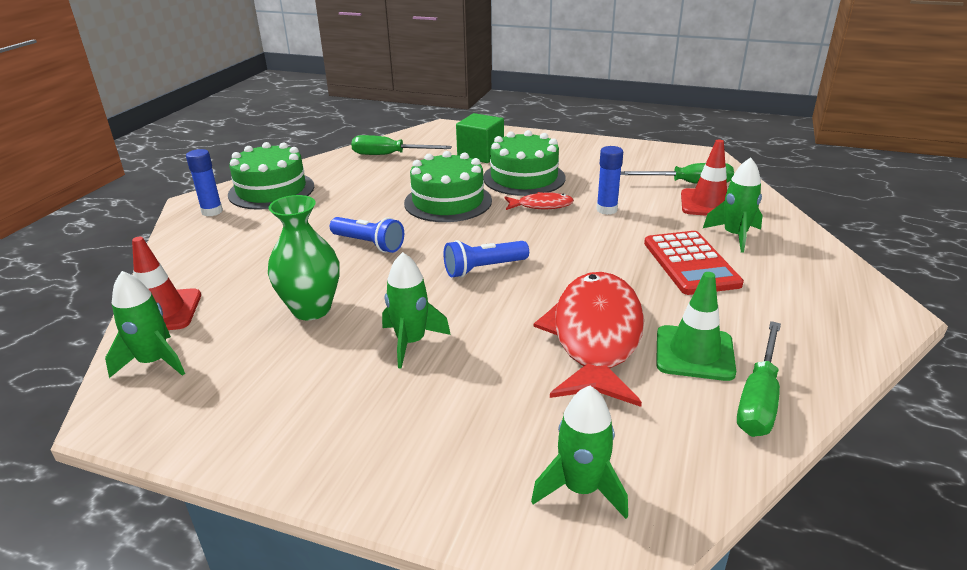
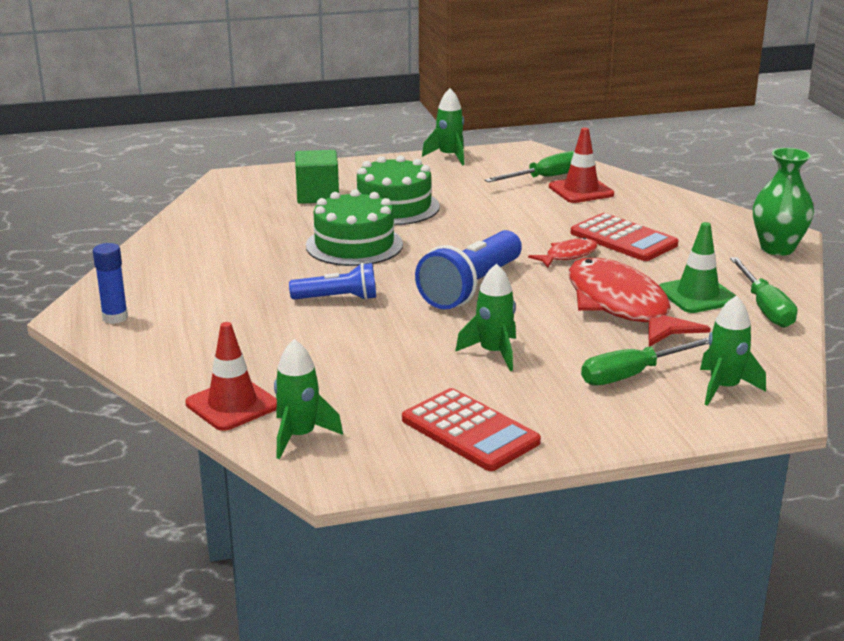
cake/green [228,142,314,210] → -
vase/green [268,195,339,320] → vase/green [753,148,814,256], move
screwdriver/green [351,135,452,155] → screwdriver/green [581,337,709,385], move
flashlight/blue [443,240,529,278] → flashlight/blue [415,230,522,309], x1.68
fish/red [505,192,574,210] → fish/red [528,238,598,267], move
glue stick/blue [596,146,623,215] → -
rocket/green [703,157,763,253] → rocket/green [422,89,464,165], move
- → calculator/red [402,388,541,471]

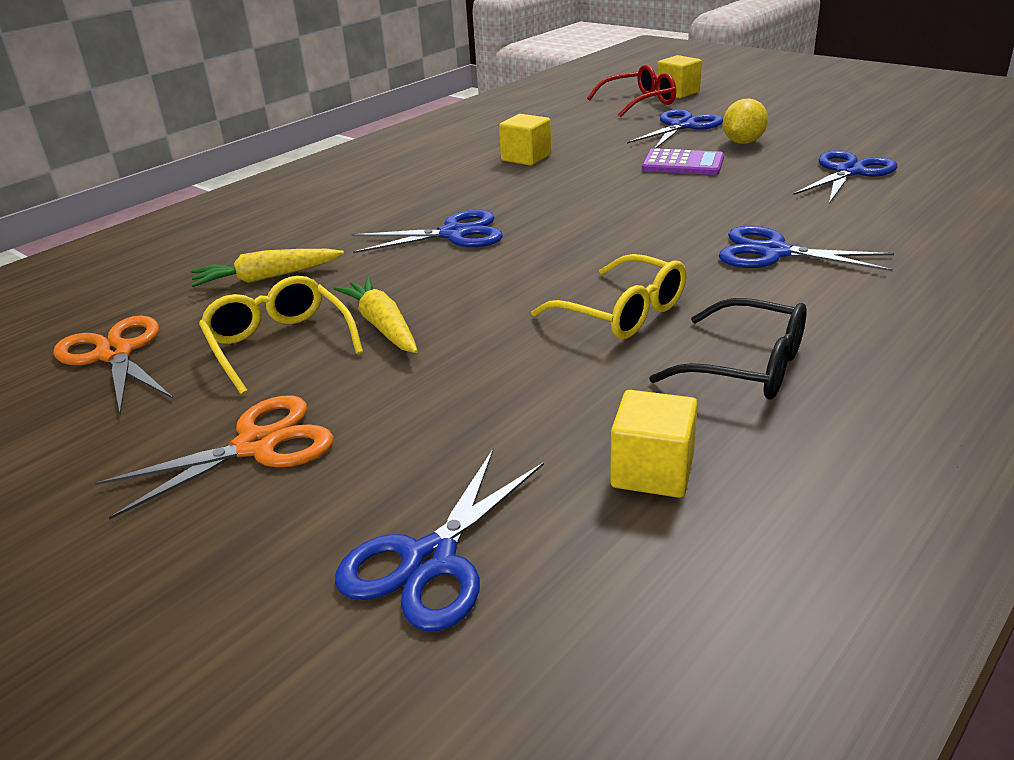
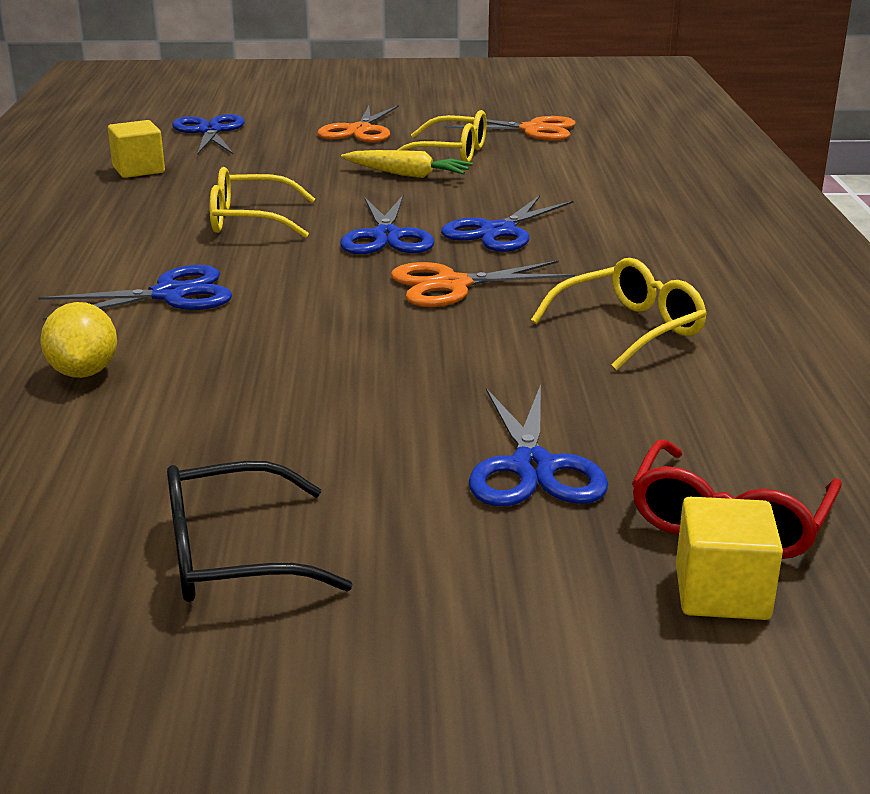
carrot/yellow [191,249,344,287] → -
cube/yellow [499,114,551,166] → glasses/yellow [531,258,707,371]
calculator/purple [642,148,724,175] → -
glasses/black [649,298,807,400] → glasses/black [167,461,353,602], move
lemon/yellow [723,98,768,144] → lemon/yellow [40,302,117,378], move
scissors/blue [794,150,897,204] → scissors/blue [340,195,434,254], move
- → scissors/orange [391,260,575,307]

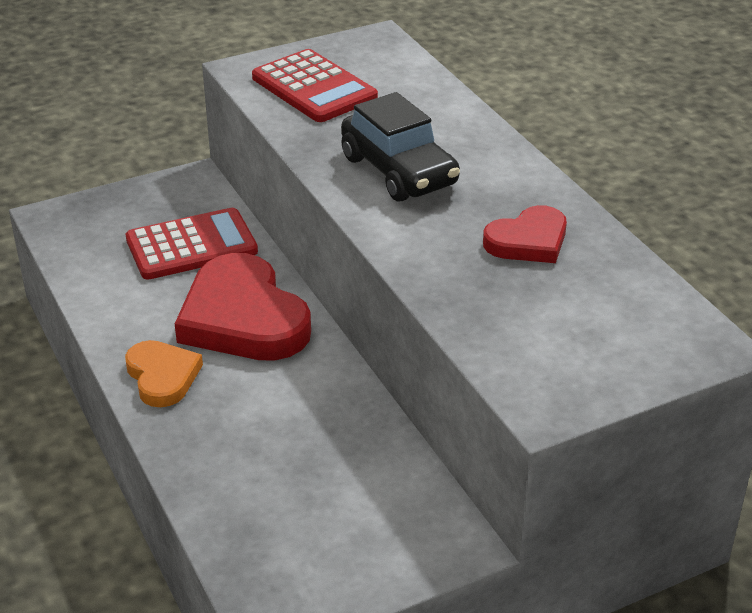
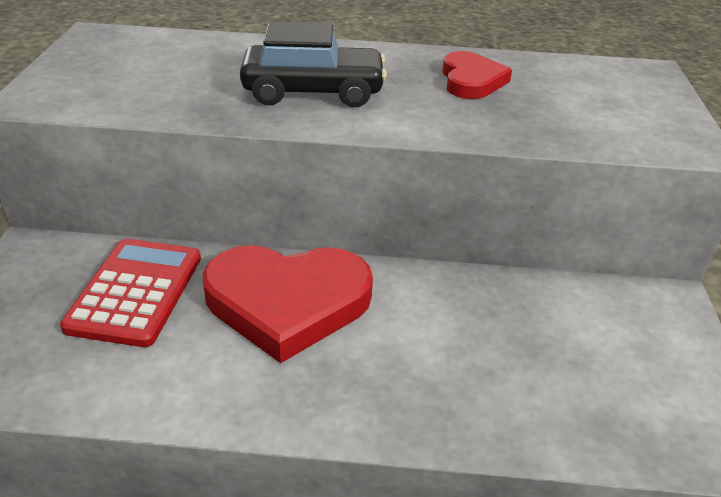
heart/orange [125,340,203,407] → -
calculator/red [252,49,378,122] → -

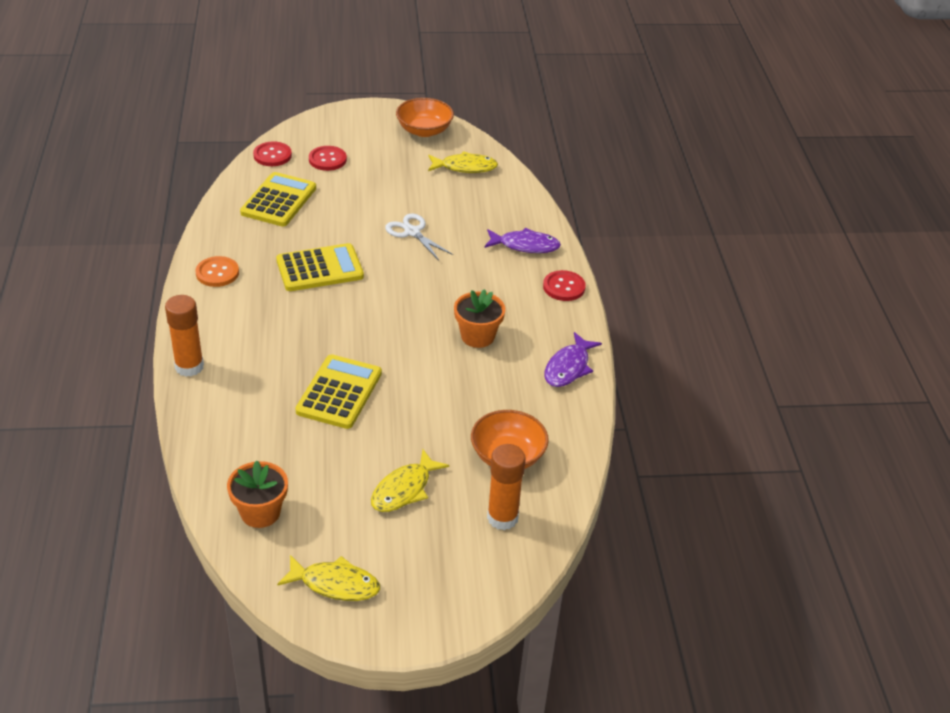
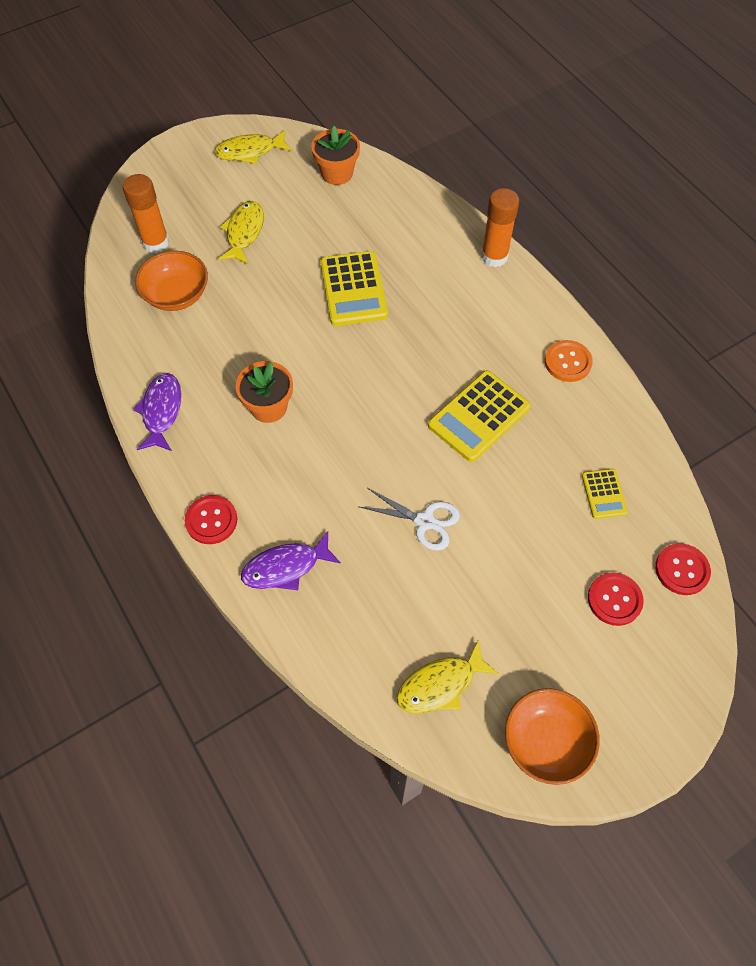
calculator/yellow [240,172,316,226] → calculator/yellow [582,469,628,519], x0.54

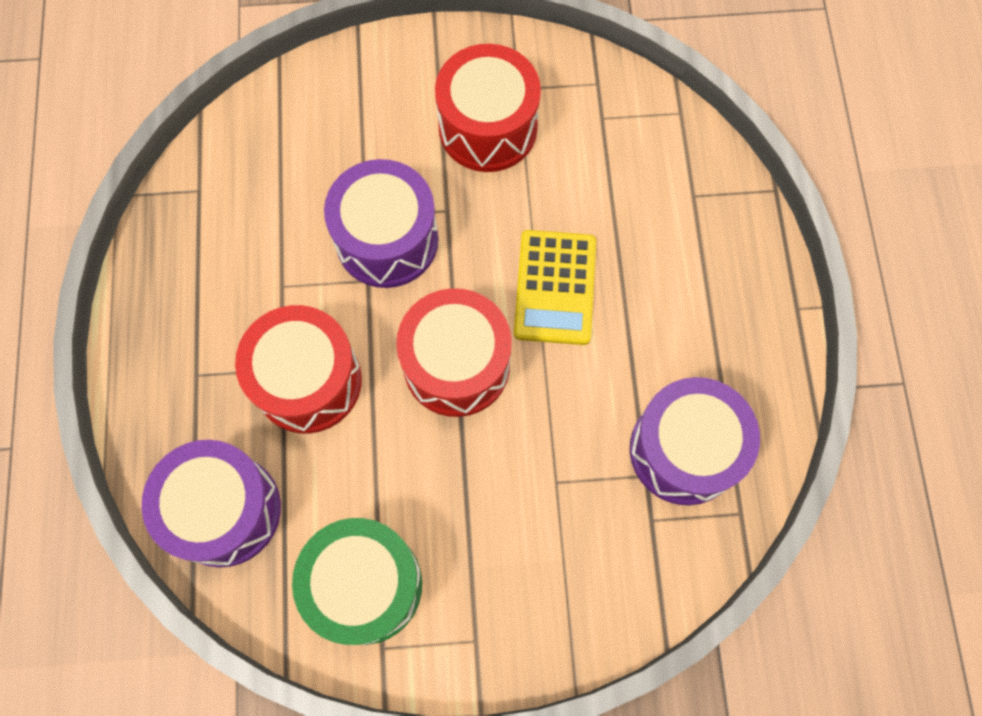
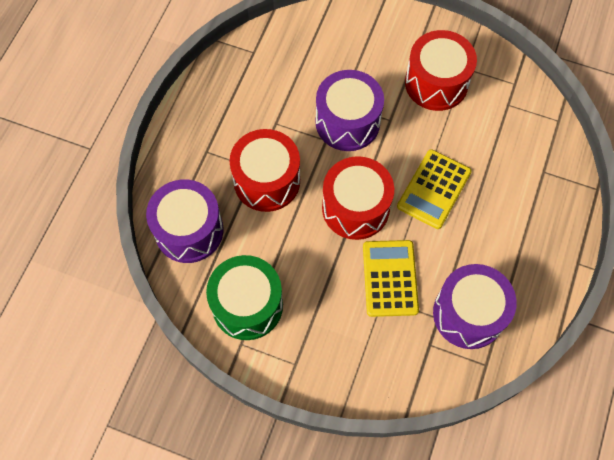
- → calculator/yellow [363,240,419,317]

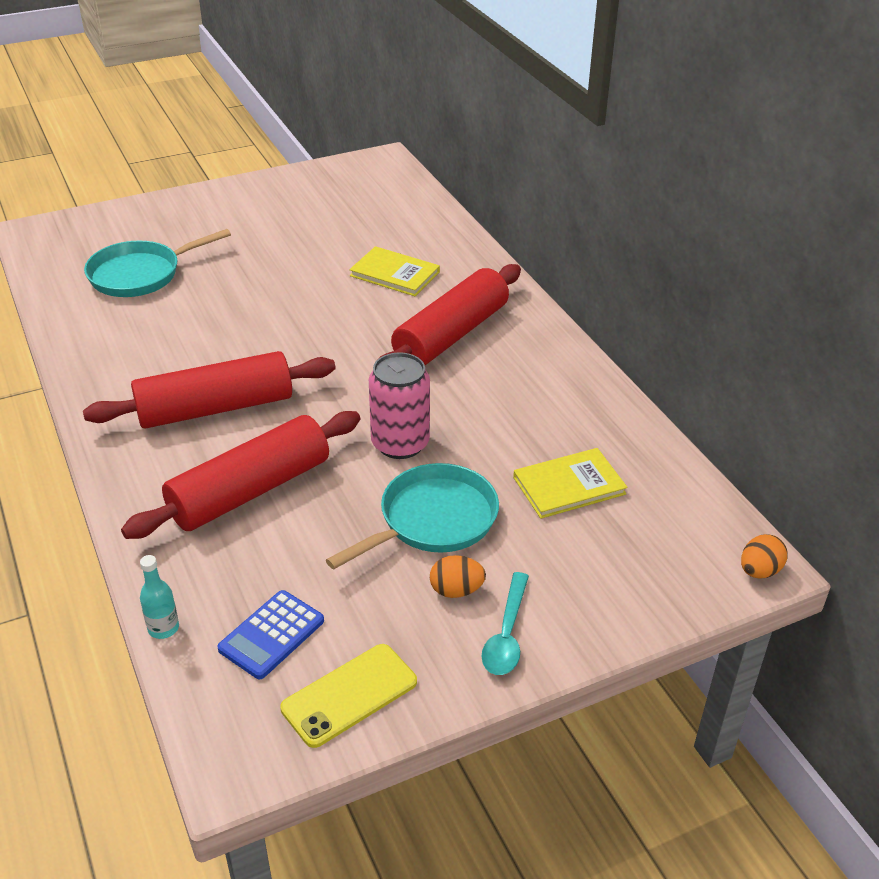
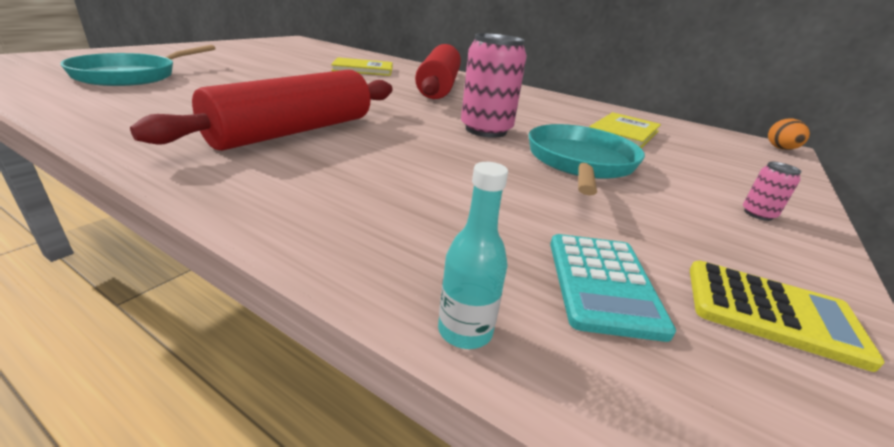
rolling pin/red [121,411,360,539] → -
calculator/blue [217,590,324,679] → calculator/turquoise [550,234,676,342]
phone/yellow [280,644,417,748] → calculator/yellow [690,261,885,372]
egg/orange [430,555,486,598] → -
spoon/turquoise [482,572,529,675] → can/pink [743,162,802,221]

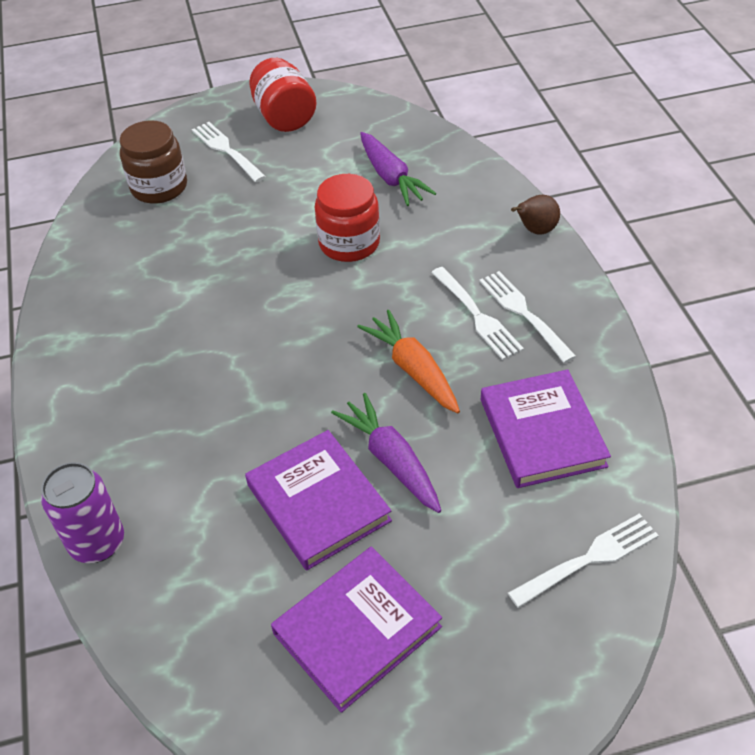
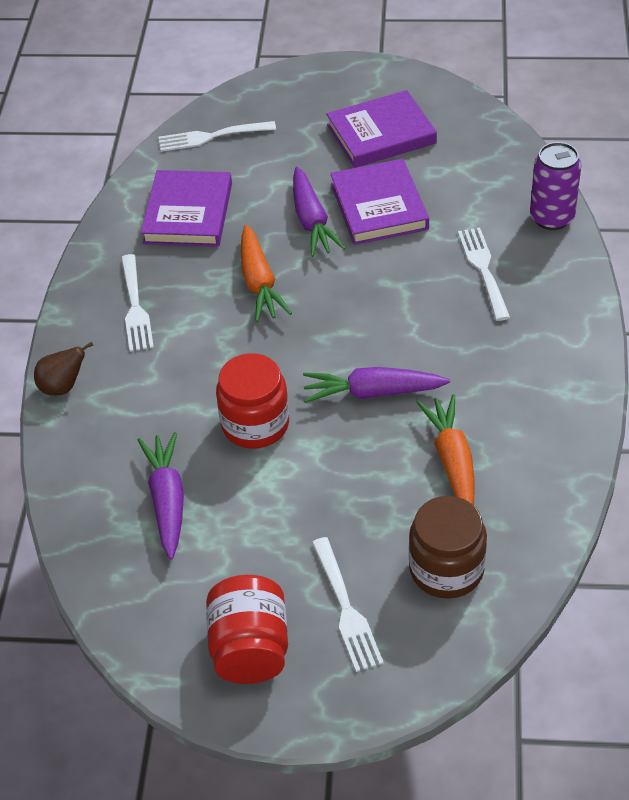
fork/white [431,267,524,360] → fork/white [458,228,510,321], move
- → carrot/purple [303,367,450,403]
- → carrot/orange [416,395,475,505]

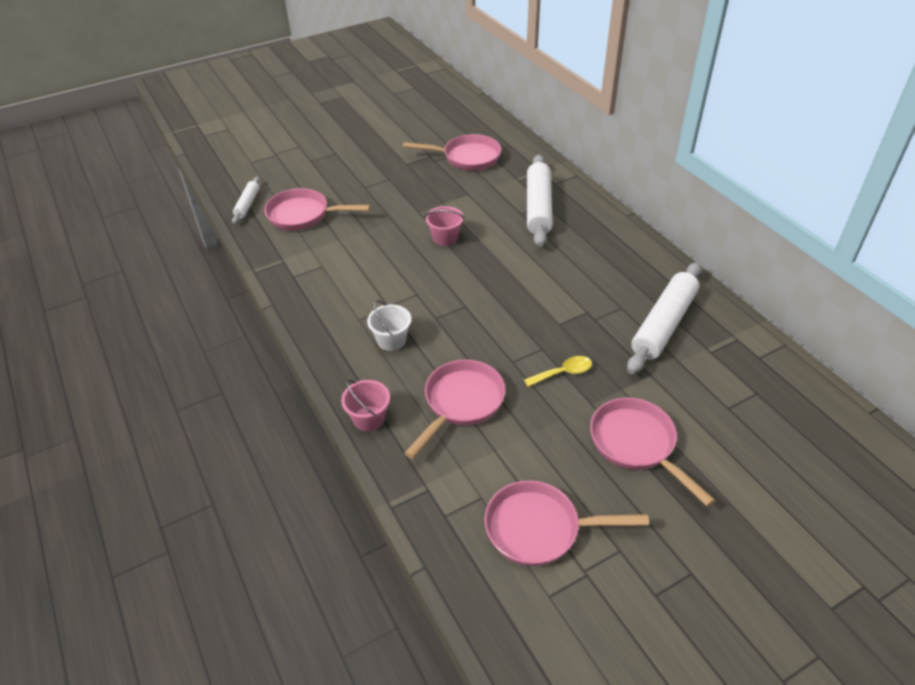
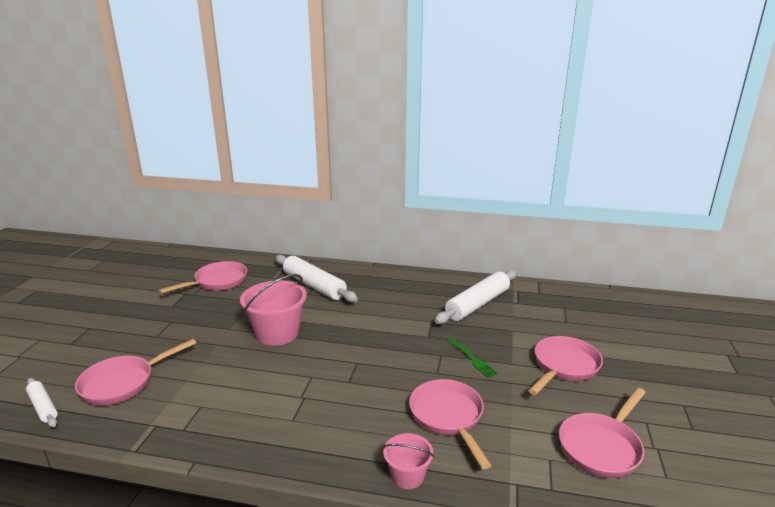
bucket/white [367,300,411,351] → -
bucket/pink [425,206,464,246] → bucket/pink [240,274,307,346], x1.82
spoon/yellow [524,356,592,387] → fork/green [447,337,498,378]
pan/pink [590,398,715,507] → pan/pink [528,336,603,395], 120 degrees clockwise
rolling pin/white [627,262,701,374] → rolling pin/white [435,270,517,324], 60 degrees clockwise

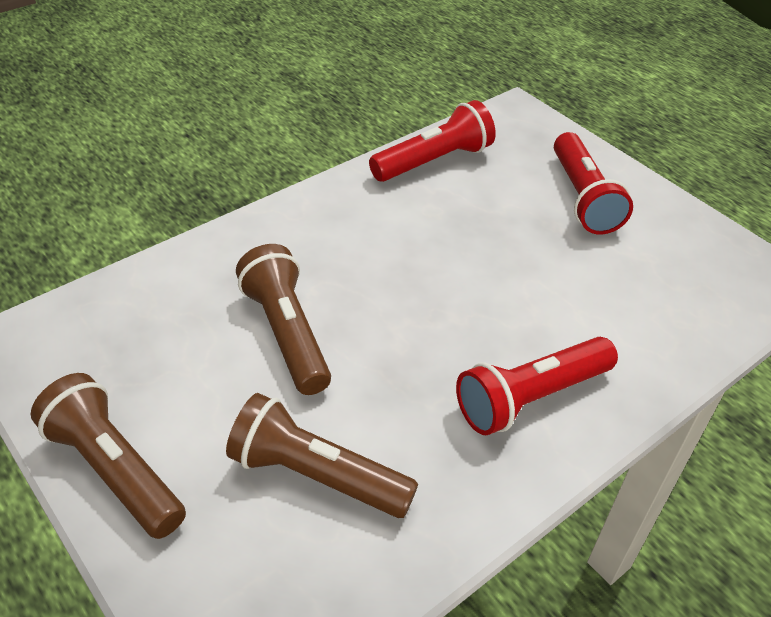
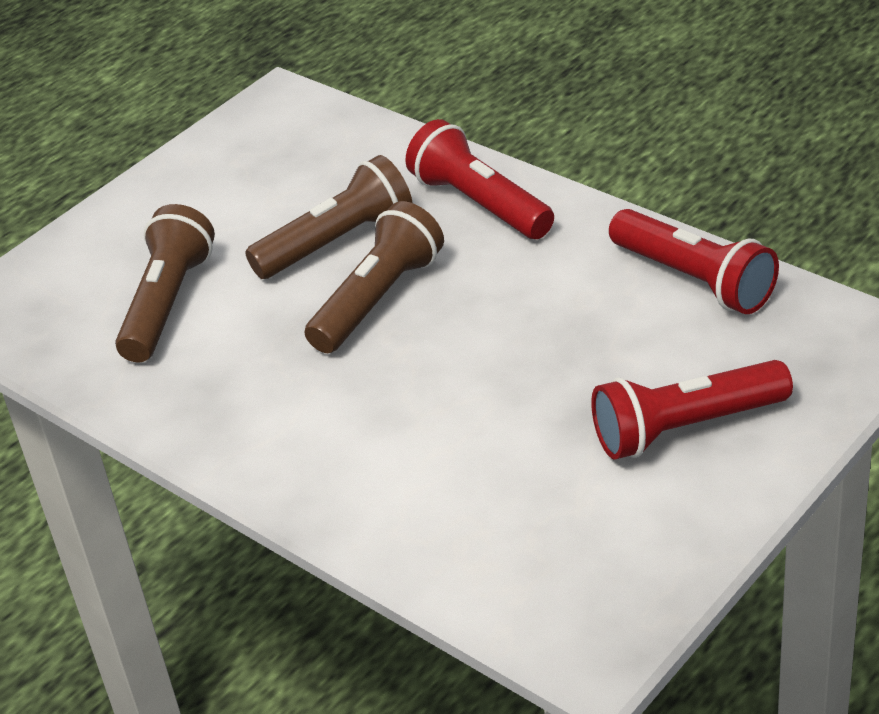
flashlight/brown [31,373,186,539] → flashlight/brown [305,201,444,353], move
flashlight/red [456,337,618,435] → flashlight/red [405,119,554,239], move

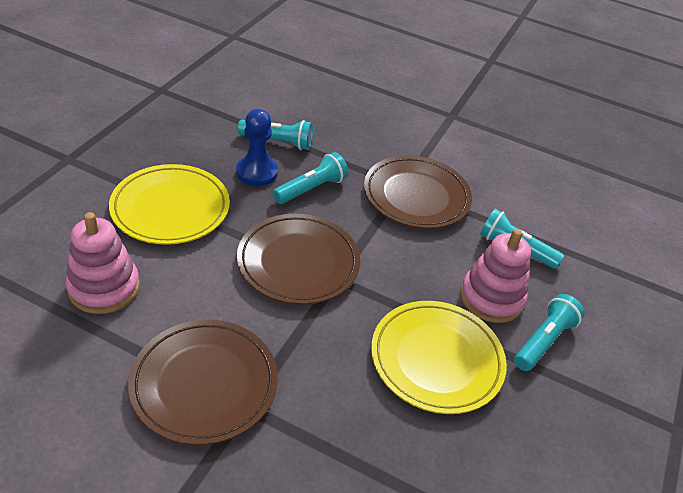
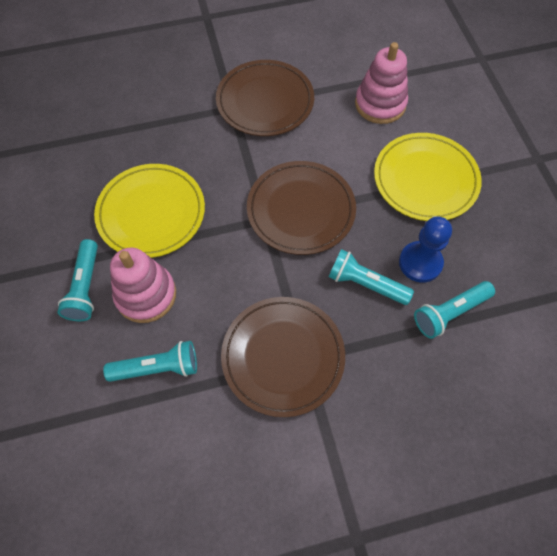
flashlight/turquoise [273,152,348,204] → flashlight/turquoise [329,249,414,305], 105 degrees clockwise

